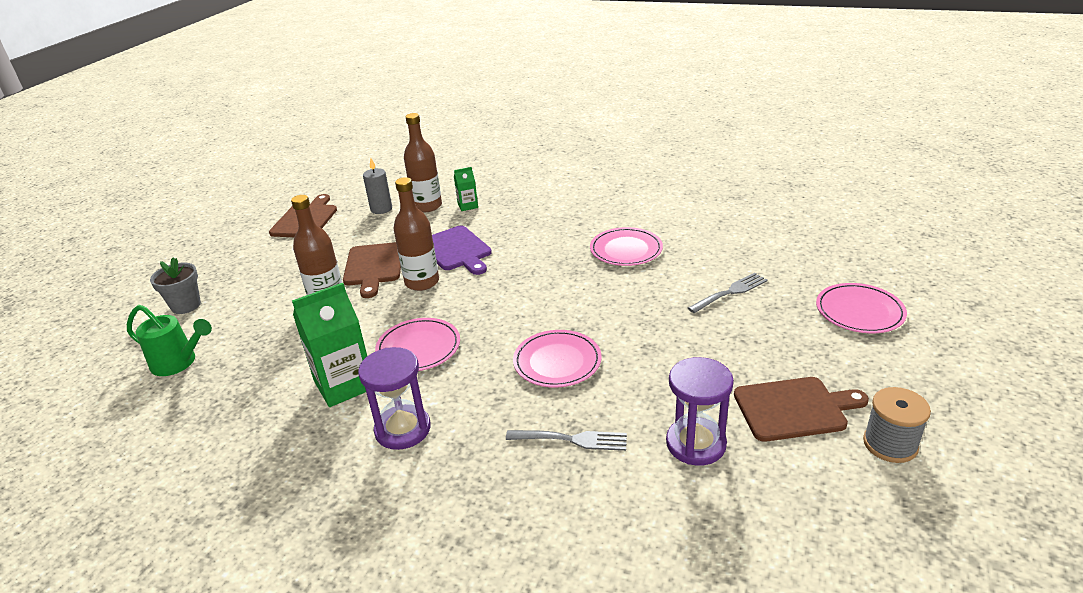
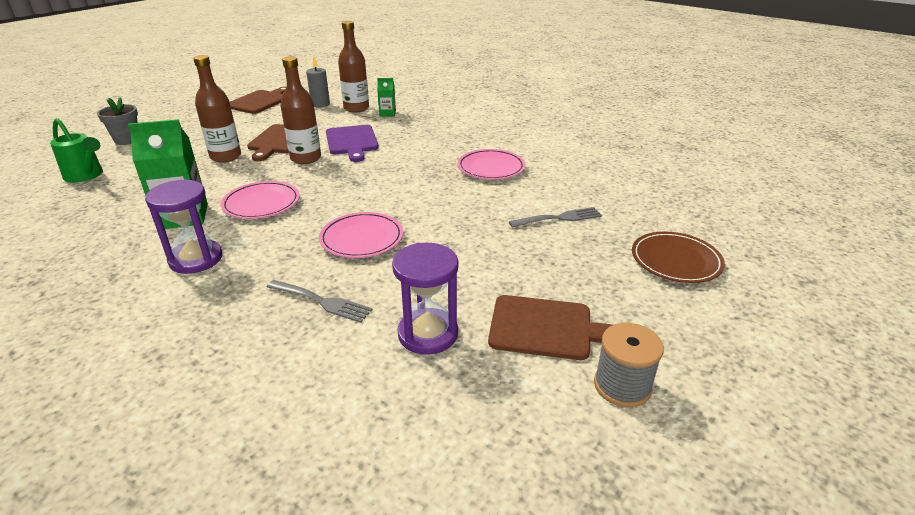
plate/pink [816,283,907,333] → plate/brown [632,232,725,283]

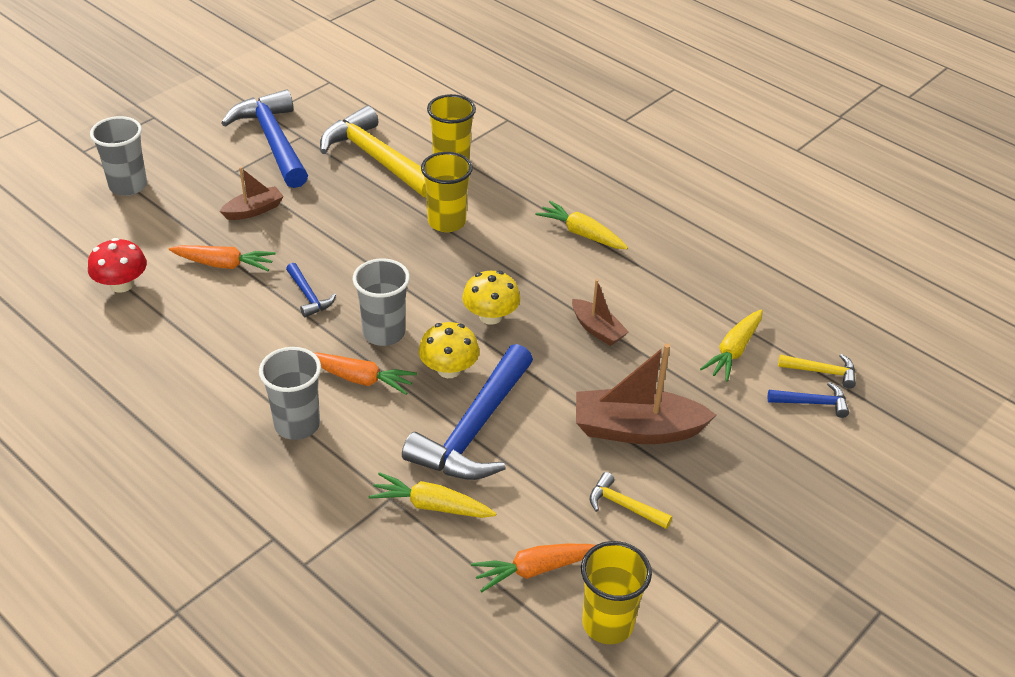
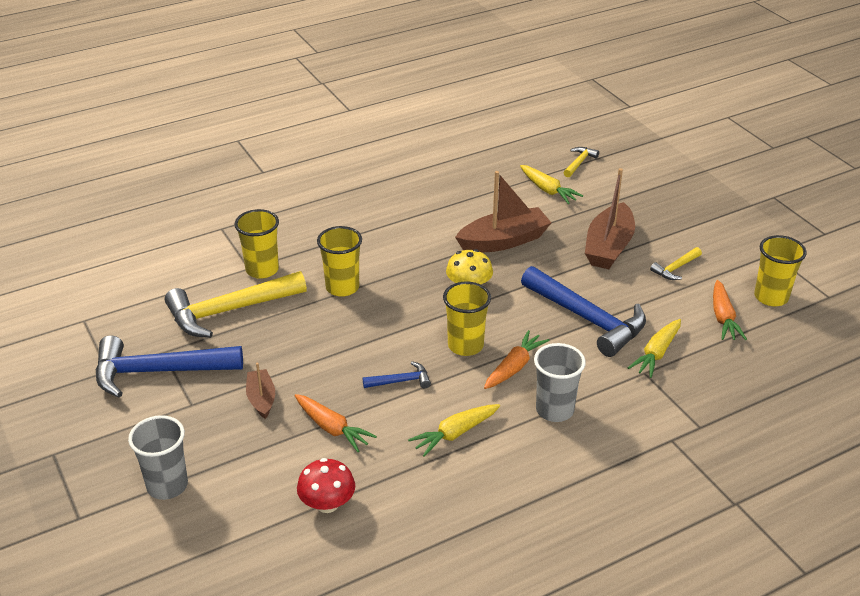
carrot/orange [169,245,276,271] → carrot/orange [294,394,377,452], 105 degrees clockwise
cup/grey [353,258,410,346] → cup/yellow [443,281,491,356]
mushroom/yellow [419,322,479,378] → -
carrot/yellow [535,201,628,249] → carrot/yellow [408,404,500,457], move
boat/brown [572,279,629,346] → boat/brown [455,171,552,253], x1.82
hammer/blue [768,382,849,418] → -

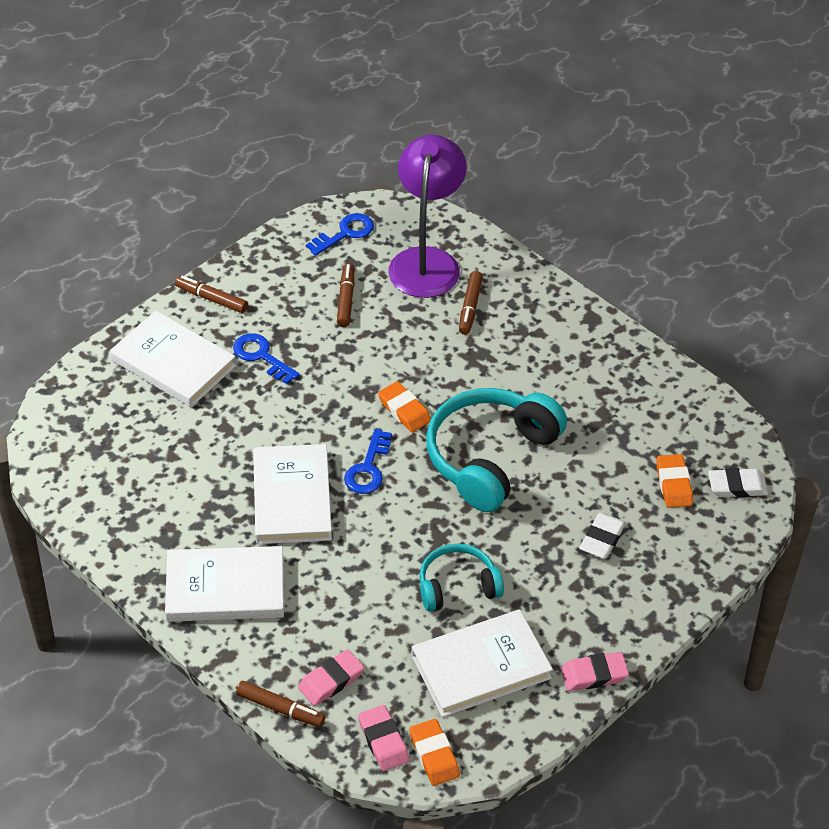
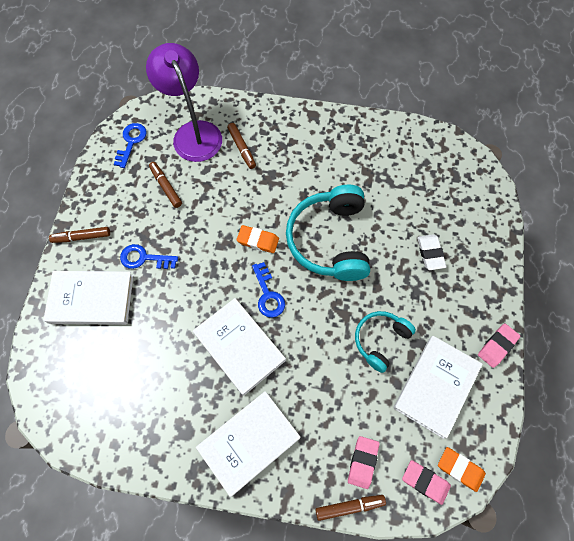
eraser/orange [657,454,693,508] → -
eraser/white [708,468,768,498] → -

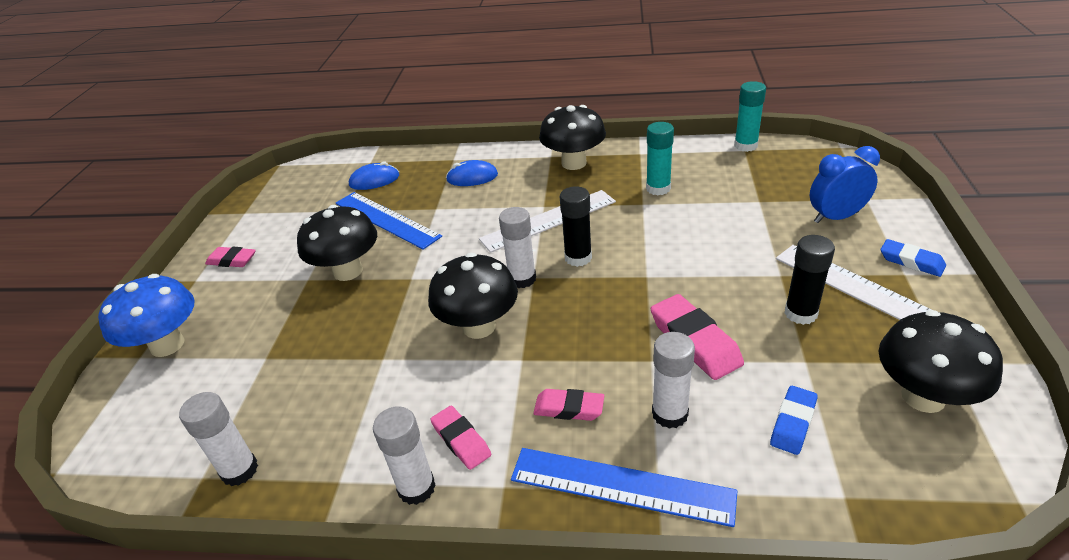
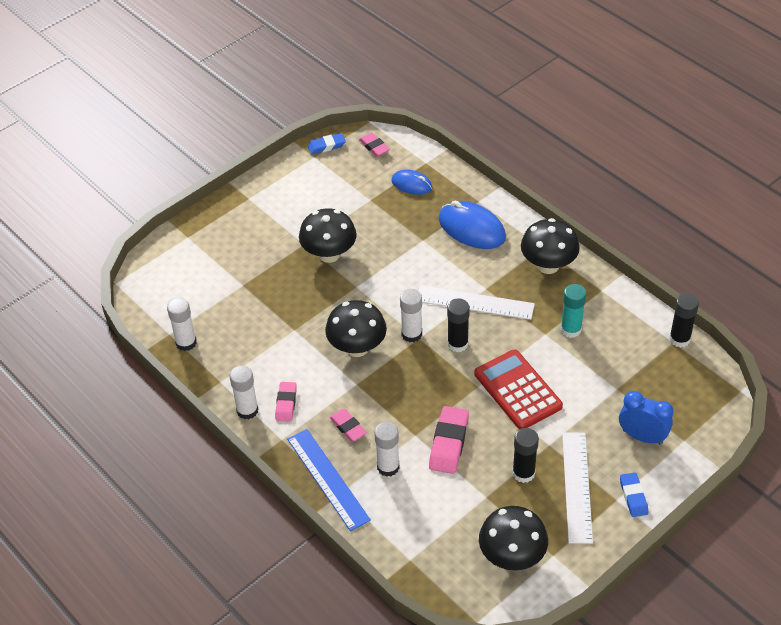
mushroom/blue [98,274,195,357] → -
eraser/pink [205,247,256,267] → eraser/pink [359,132,390,157], move
ruler/blue [336,192,442,250] → -
mouse/blue [446,160,498,186] → mouse/blue [439,201,506,249], x1.69
glue stick/turquoise [734,81,766,152] → glue stick/black [669,293,699,348]
eraser/blue [770,386,817,455] → eraser/blue [308,133,346,155], move
- → calculator/red [474,349,563,429]

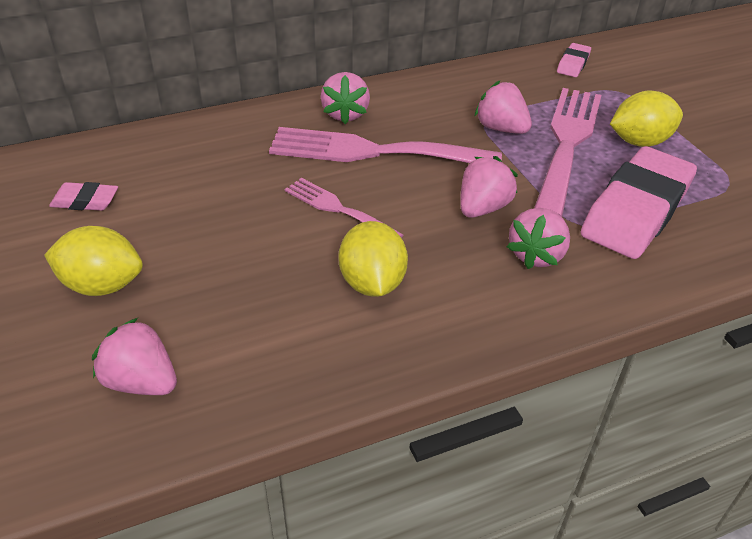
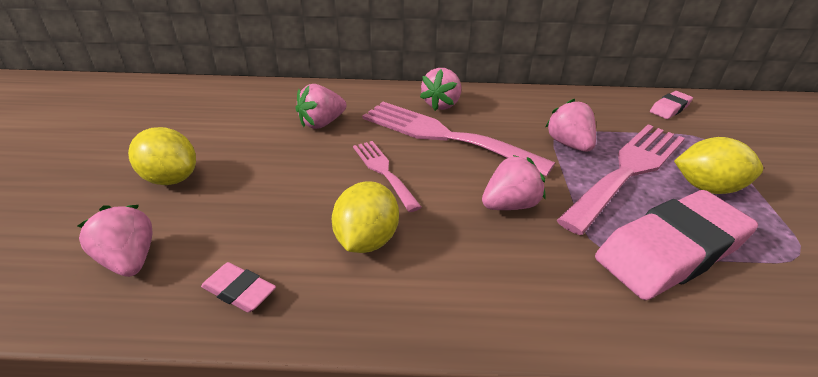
eraser/pink [49,182,118,211] → eraser/pink [201,262,276,313], move
strawberry/pink [507,208,570,269] → strawberry/pink [296,84,347,129], move

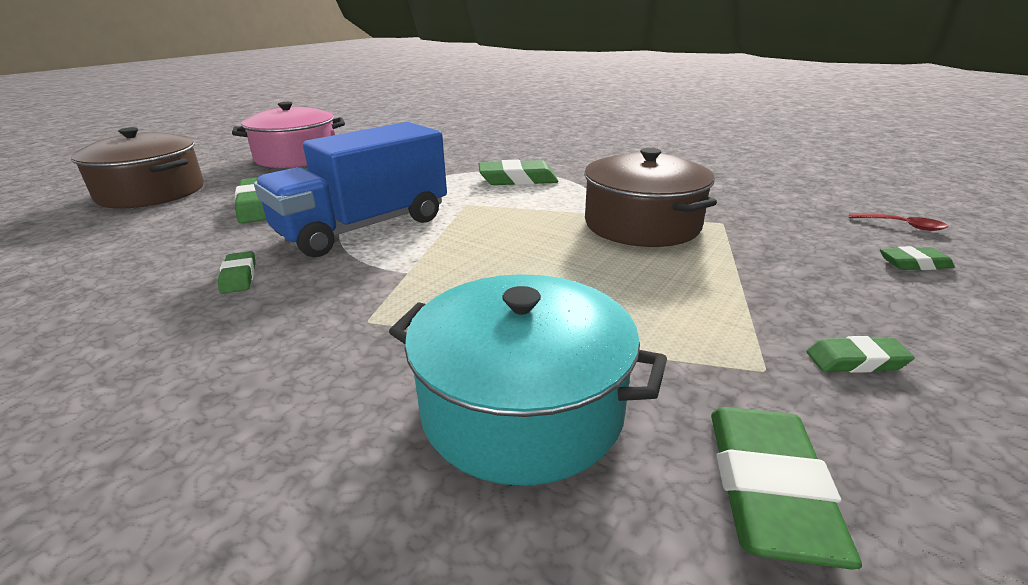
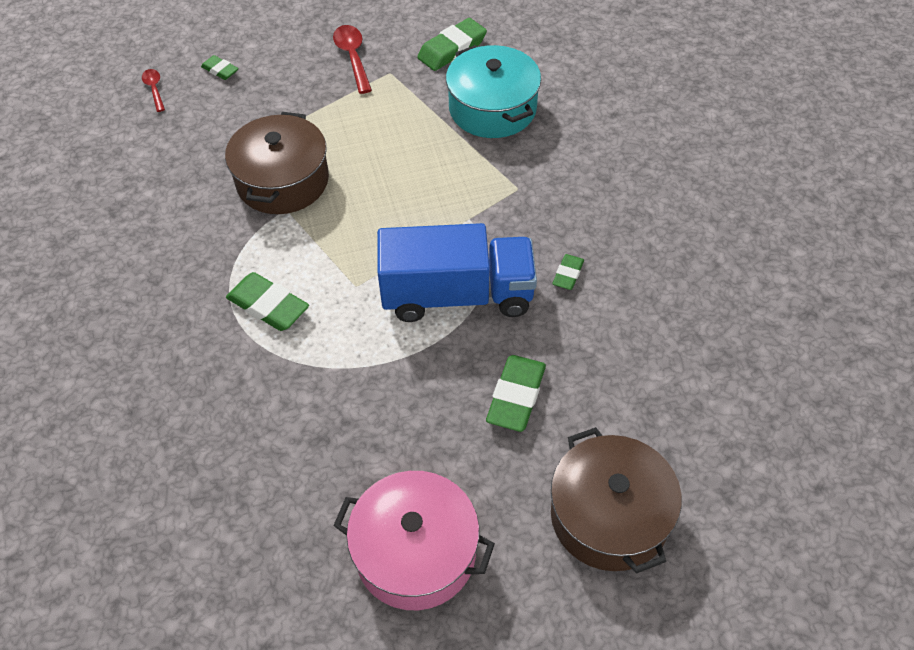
eraser/green [806,336,915,373] → spoon/red [333,25,372,94]

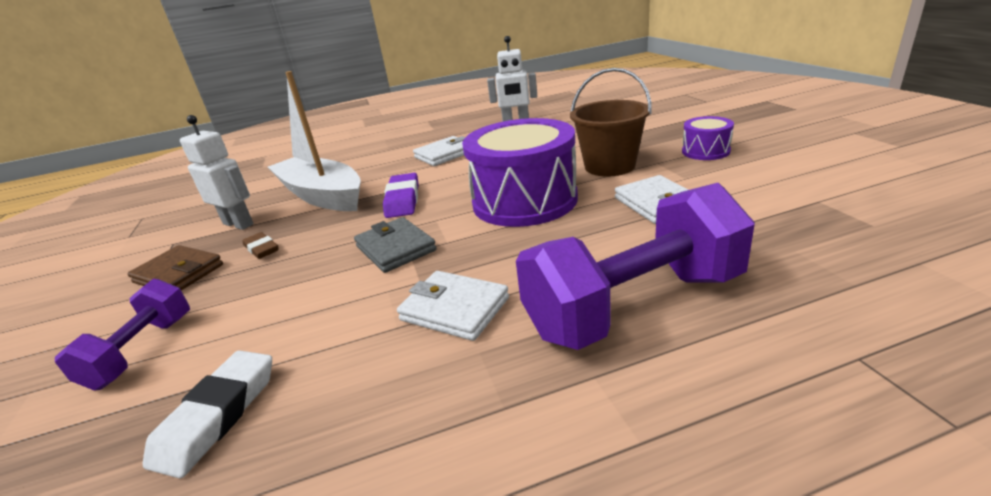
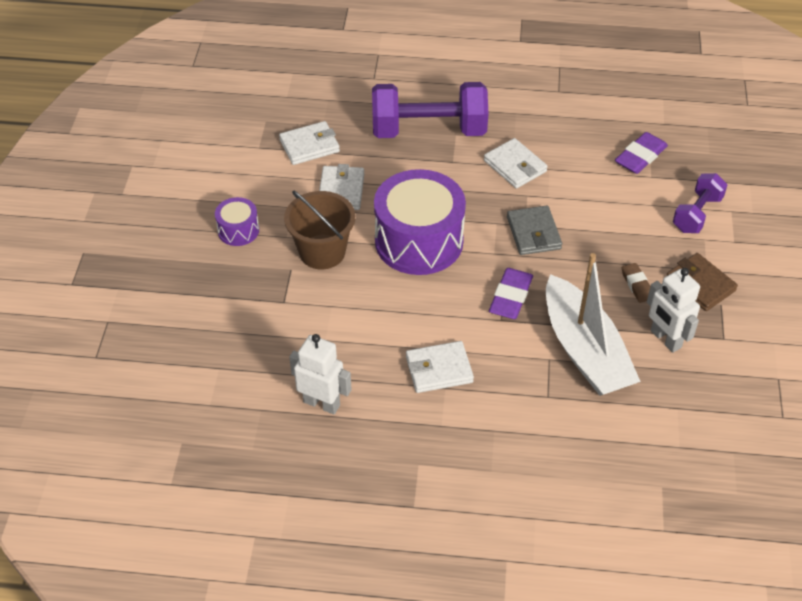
eraser/white [143,350,272,479] → eraser/purple [615,132,668,174]
- → wallet/white [279,121,340,165]

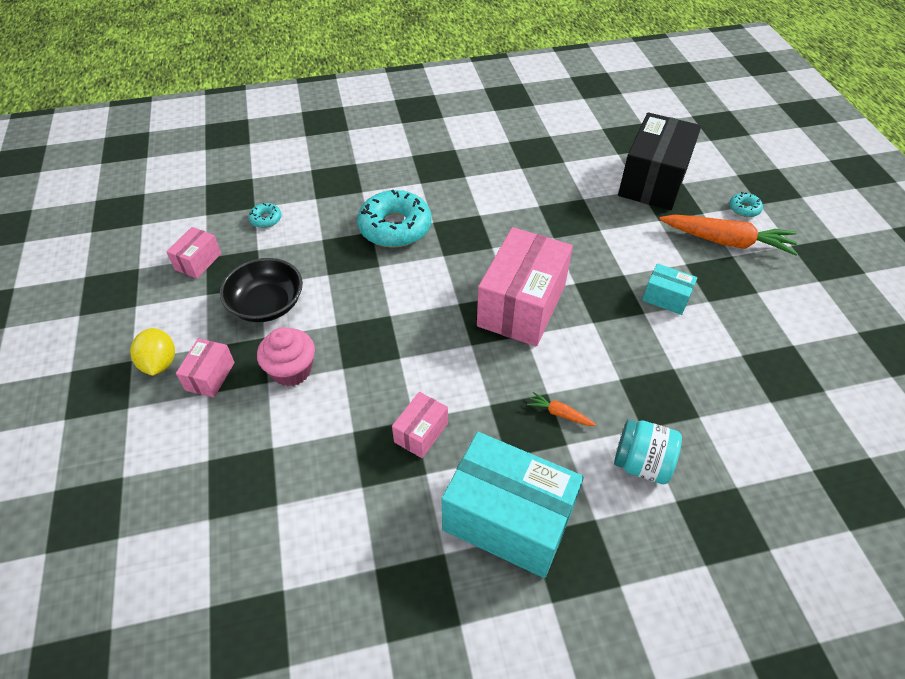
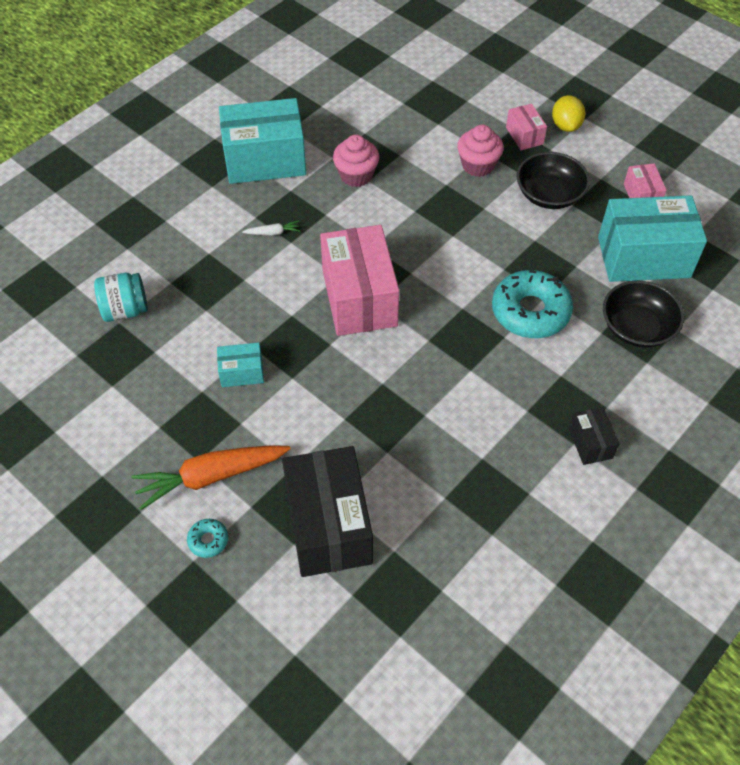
lemon/yellow [130,328,175,376] → lemon/yellow [552,95,585,132], 45 degrees clockwise
donut/turquoise [249,203,282,228] → box/turquoise [598,195,707,282]
box/pink [392,392,448,458] → cupcake/pink [333,135,380,187]
carrot/orange [527,392,596,426] → carrot/white [242,221,300,236]
jar/turquoise [614,420,682,484] → jar/turquoise [94,273,148,322], move
- → box/black [568,407,619,465]
- → bowl/black [603,281,684,347]

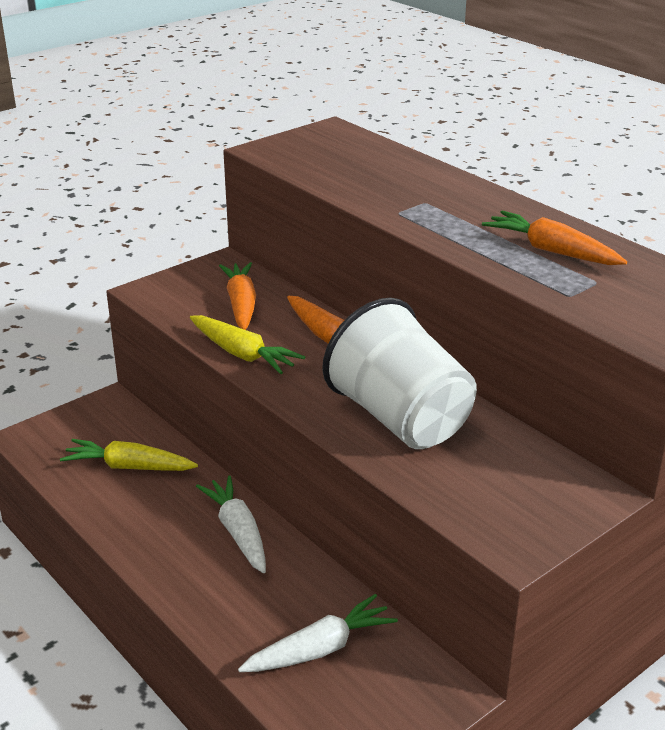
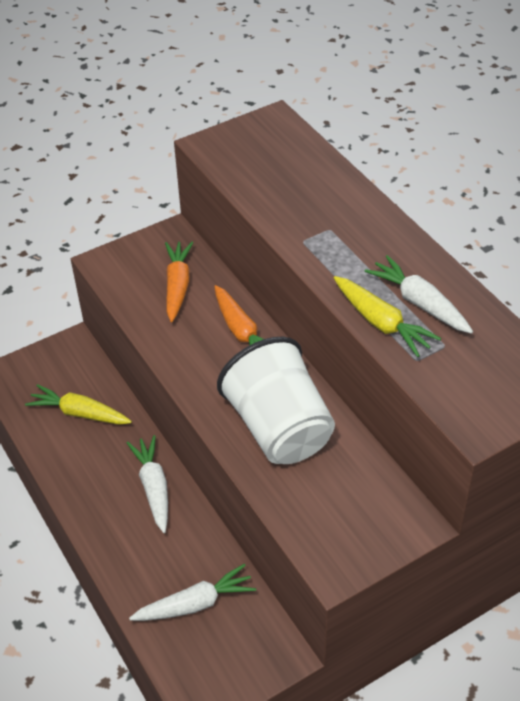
carrot/yellow [190,315,305,374] → carrot/yellow [334,276,441,357], move
carrot/orange [482,211,627,265] → carrot/white [365,255,473,334]

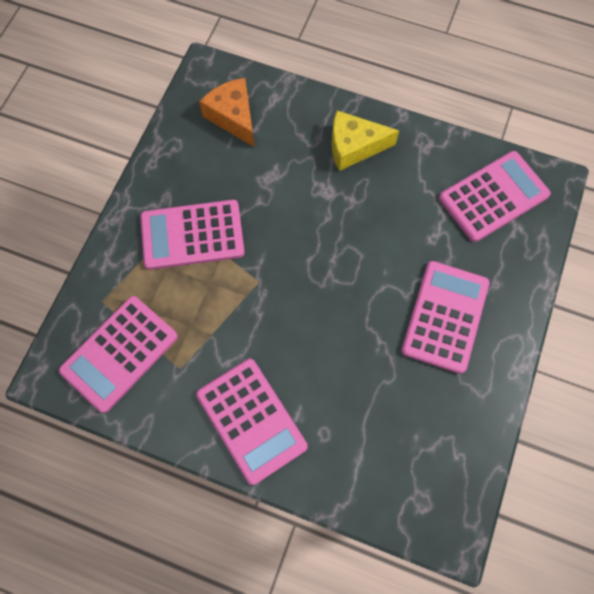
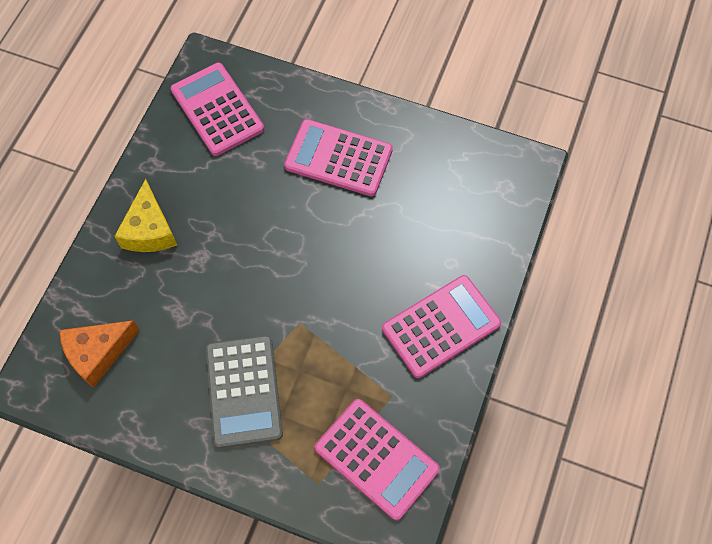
calculator/pink [140,200,245,270] → calculator/grey [206,335,283,448]

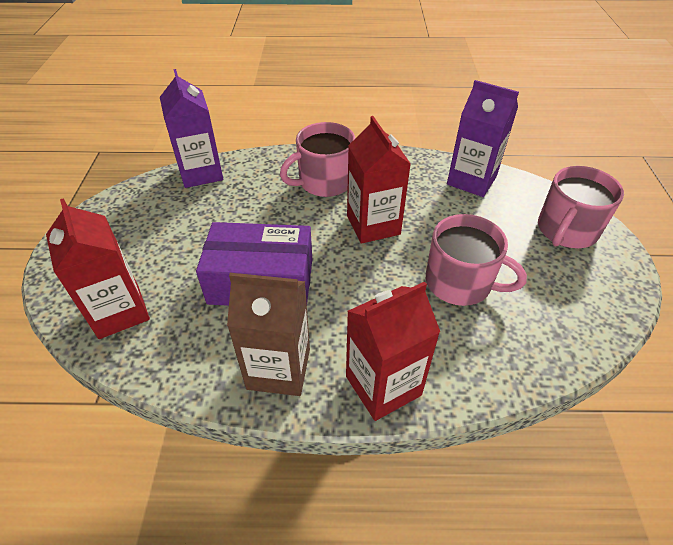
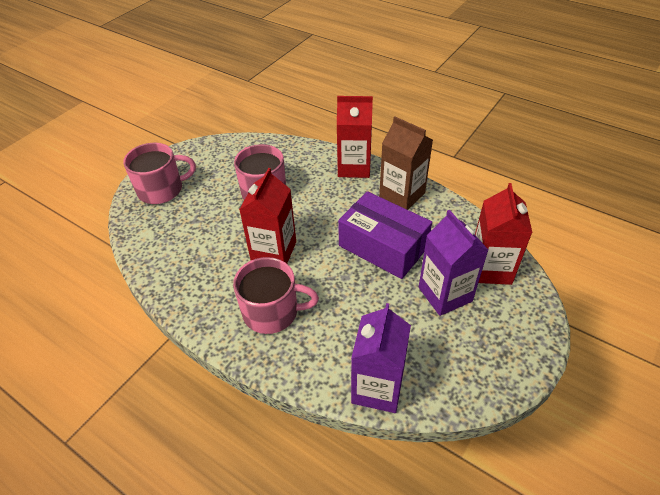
carton/purple [447,80,519,197] → carton/purple [419,210,488,316], move

